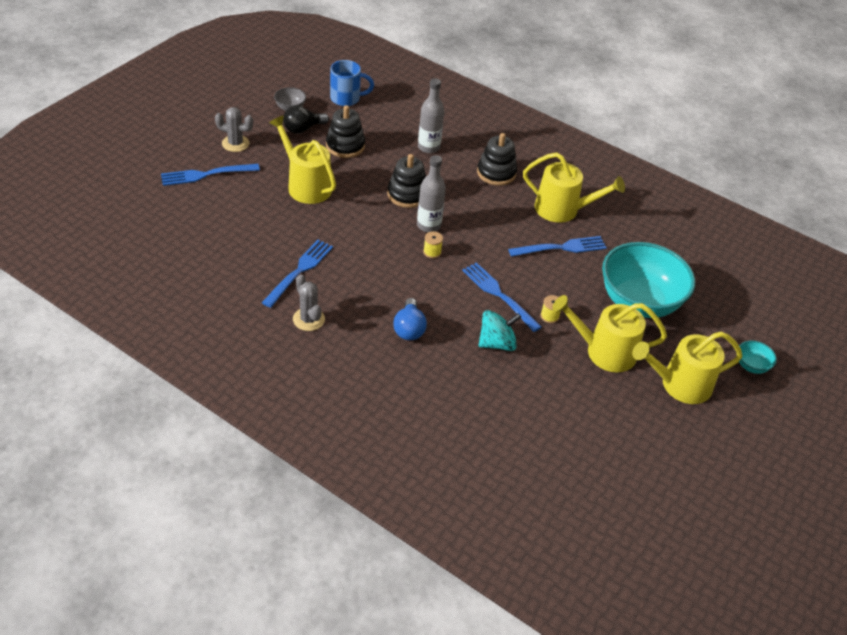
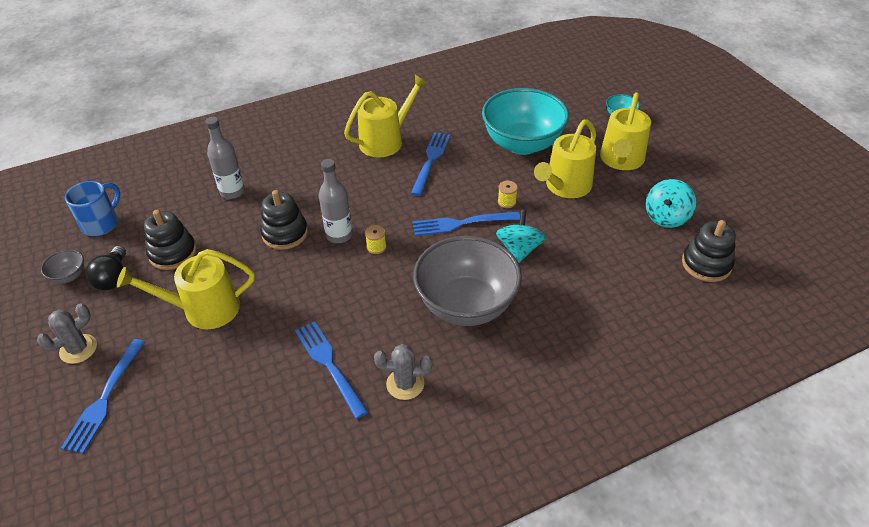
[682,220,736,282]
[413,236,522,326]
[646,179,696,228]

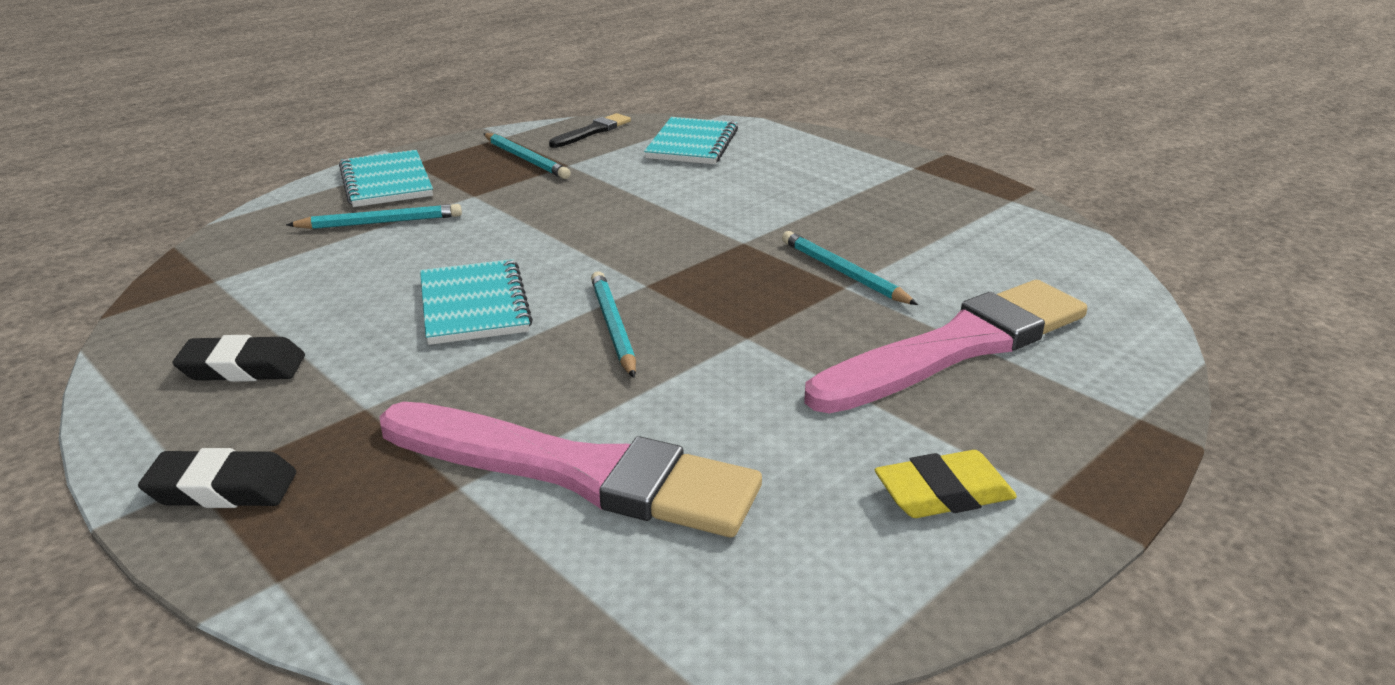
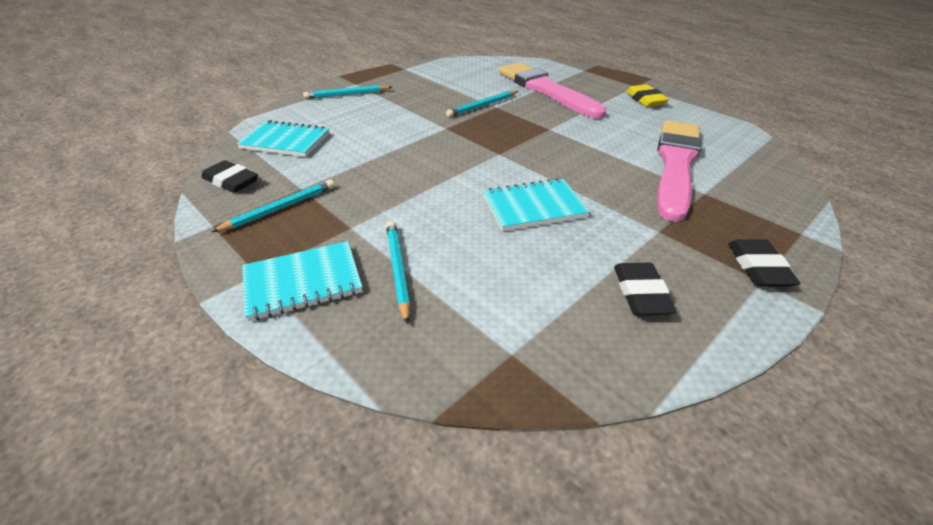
[201,160,258,193]
[303,85,392,99]

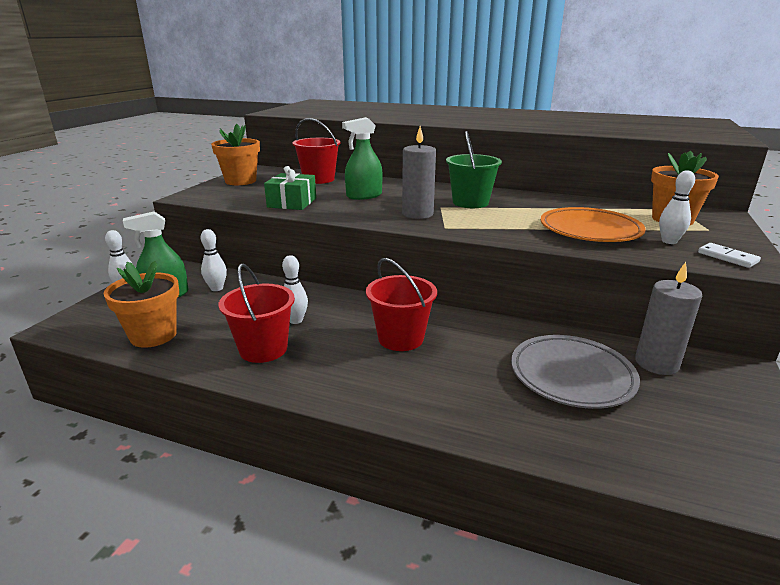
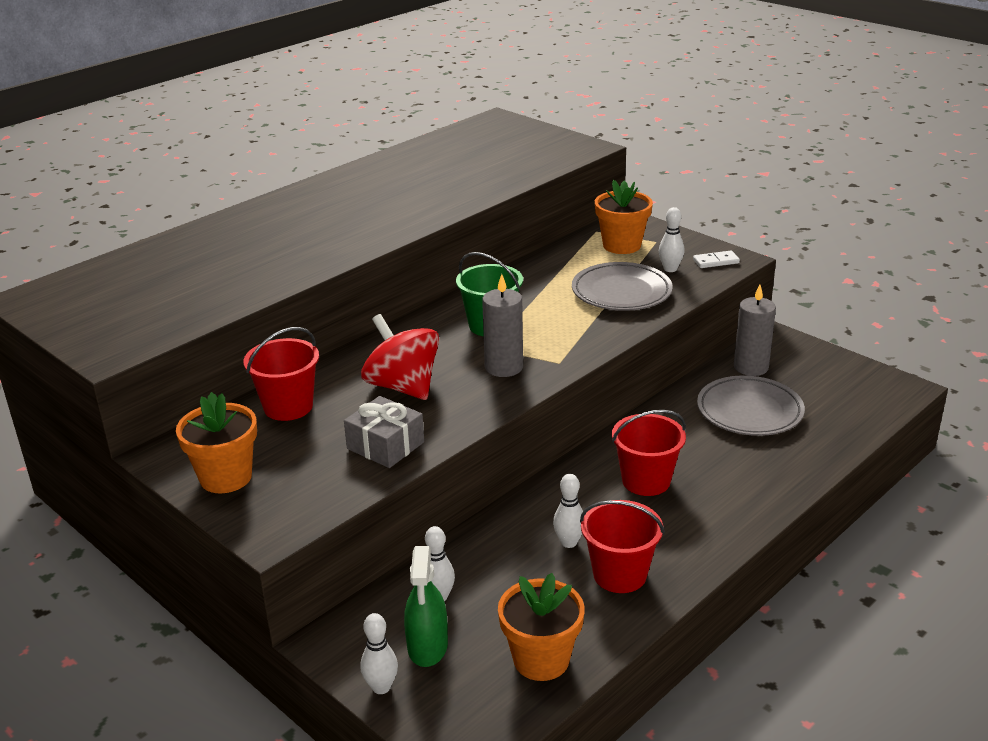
[361,314,439,400]
[344,396,424,468]
[572,262,673,311]

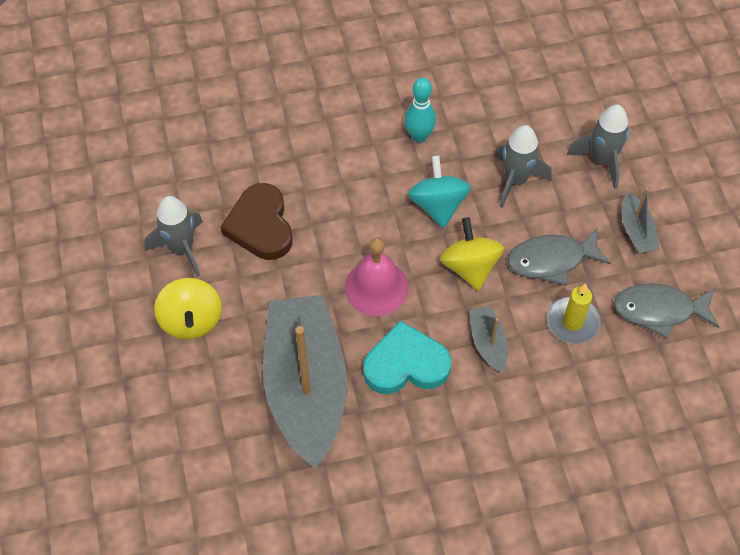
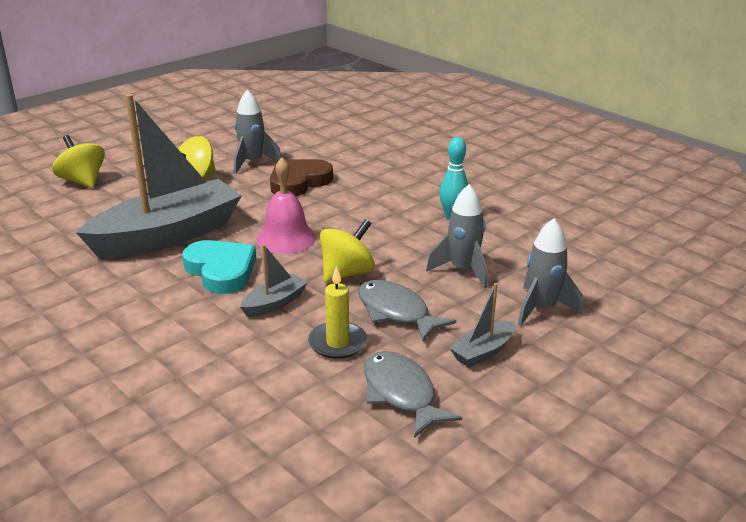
[408,155,471,228] (first image)
[52,135,105,188]

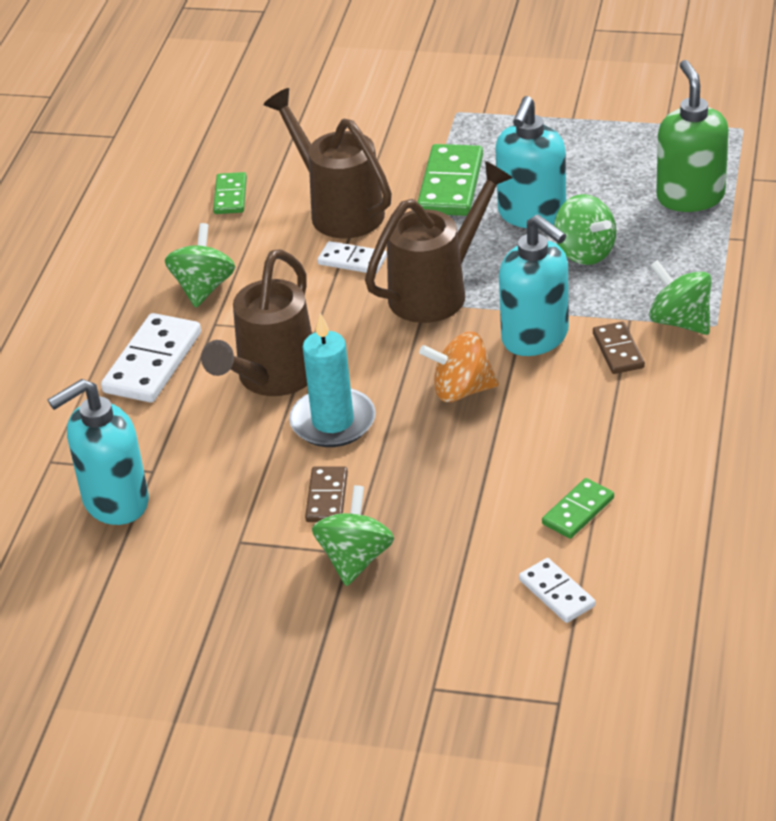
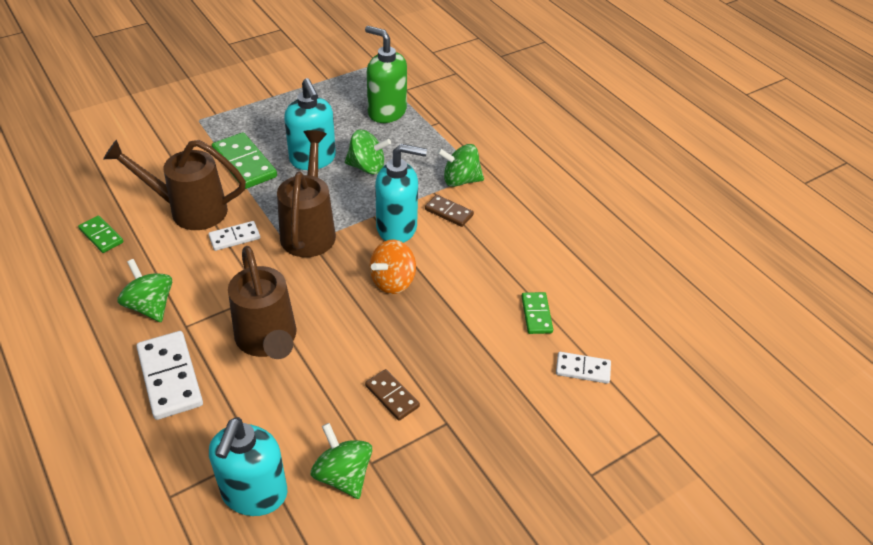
[289,313,376,447] (first image)
[311,423,372,499]

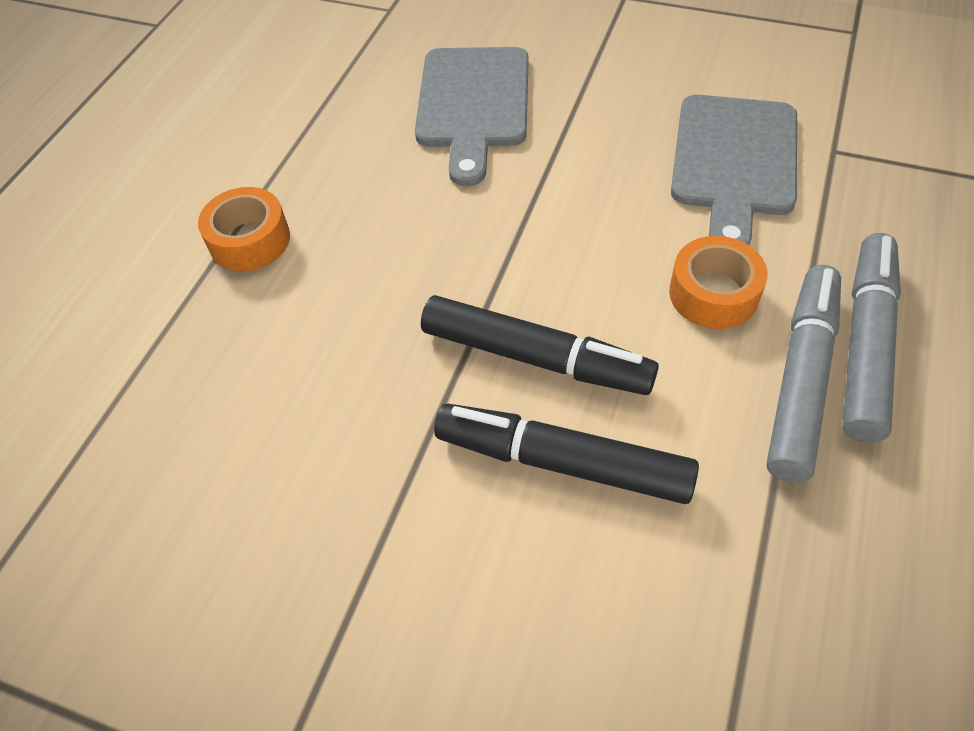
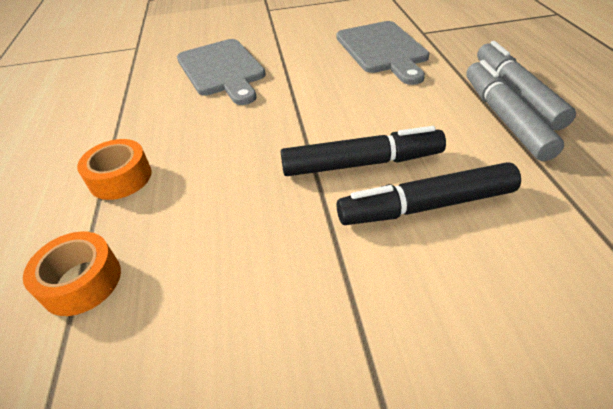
[23,232,121,316]

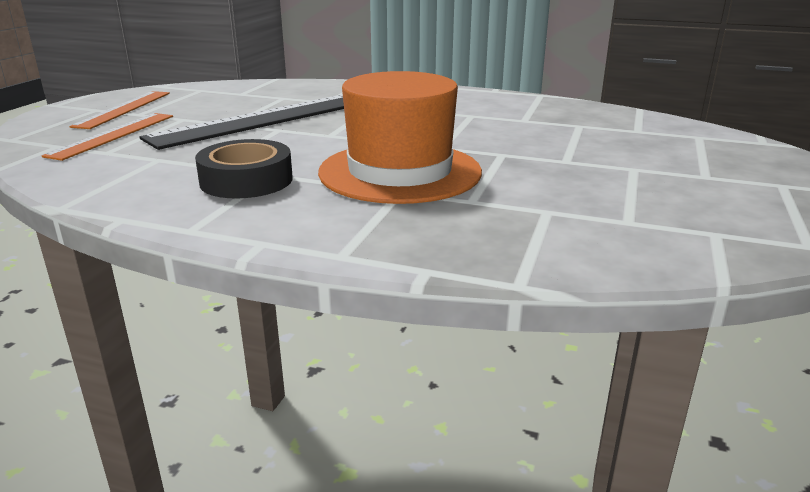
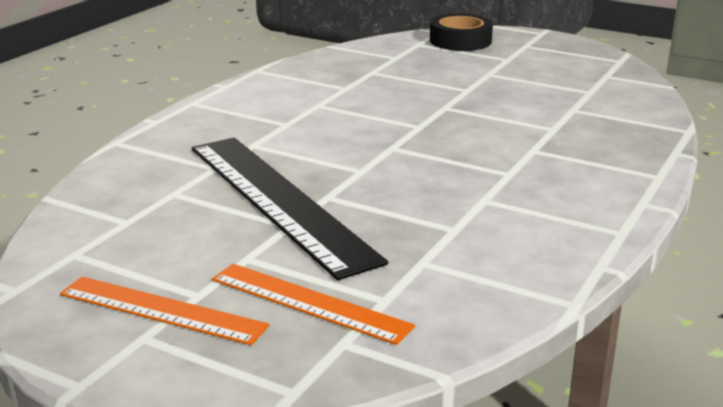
[318,71,482,204] (first image)
[430,14,493,51]

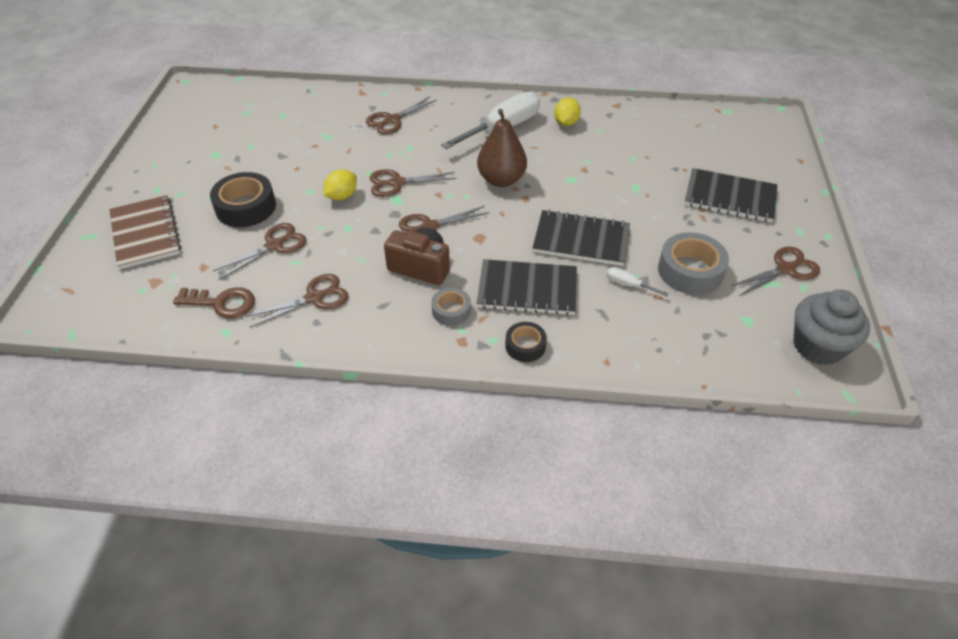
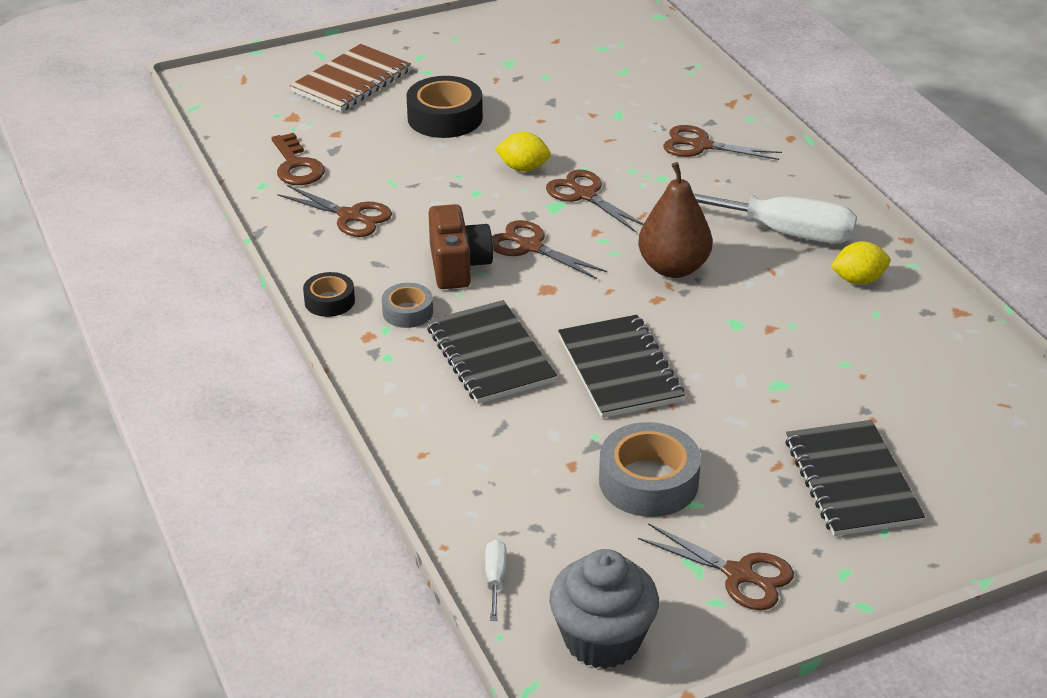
[213,223,306,279] (first image)
[485,539,507,621]
[303,272,355,317]

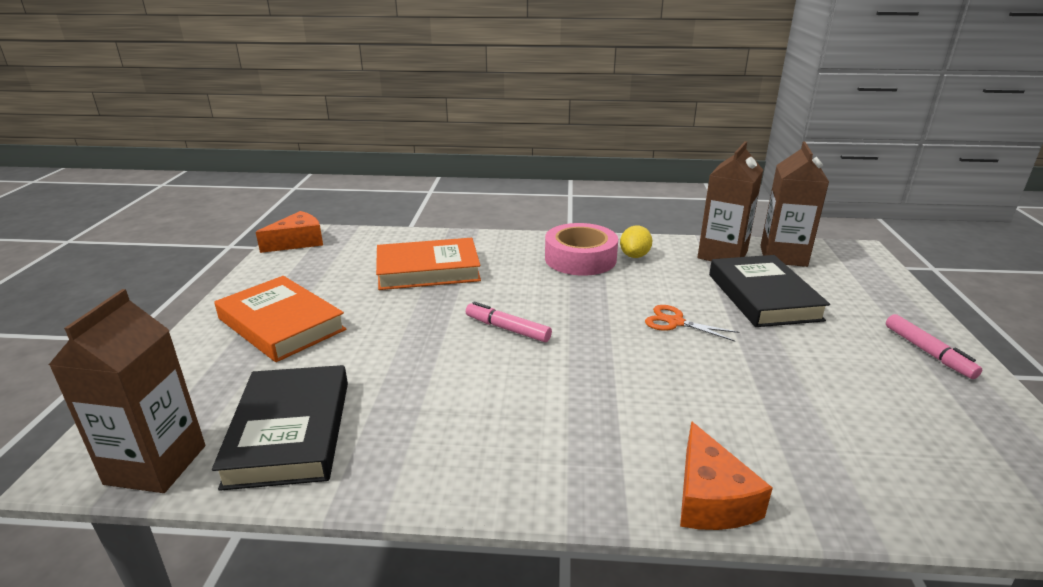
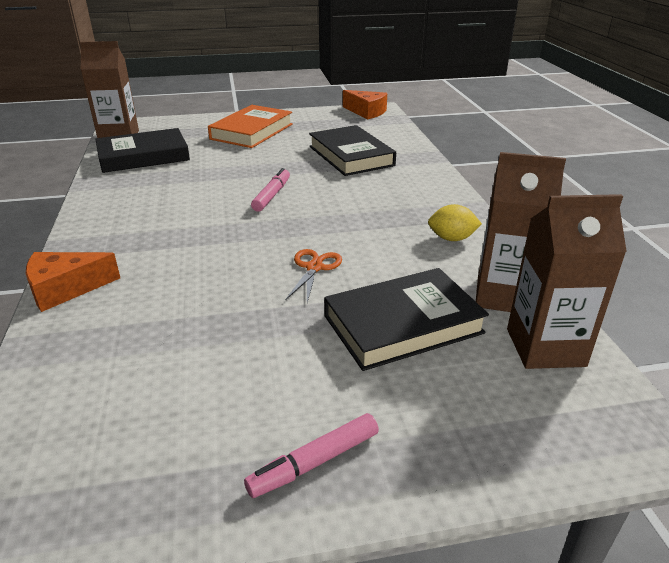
[545,223,618,276] (first image)
[309,125,396,176]

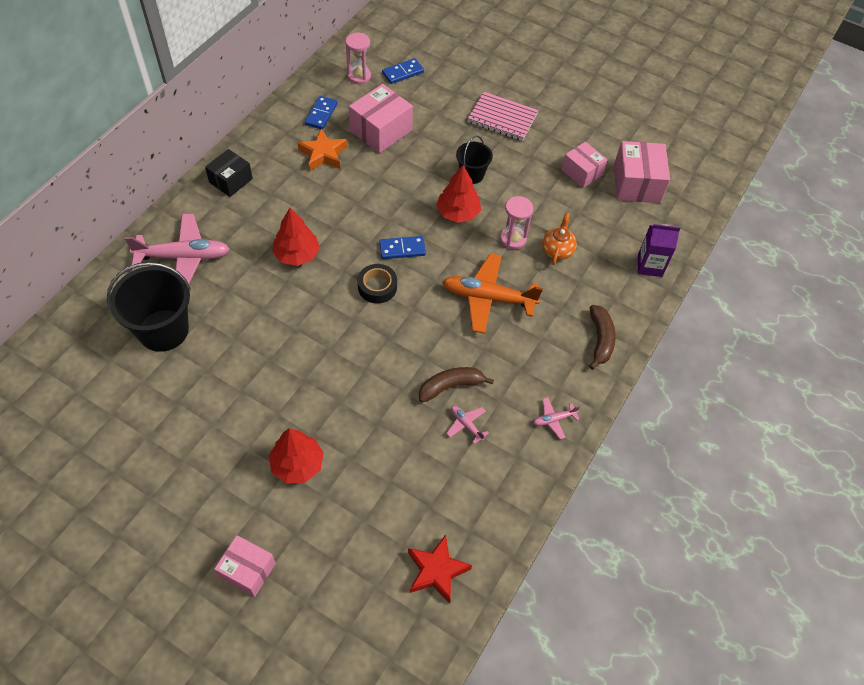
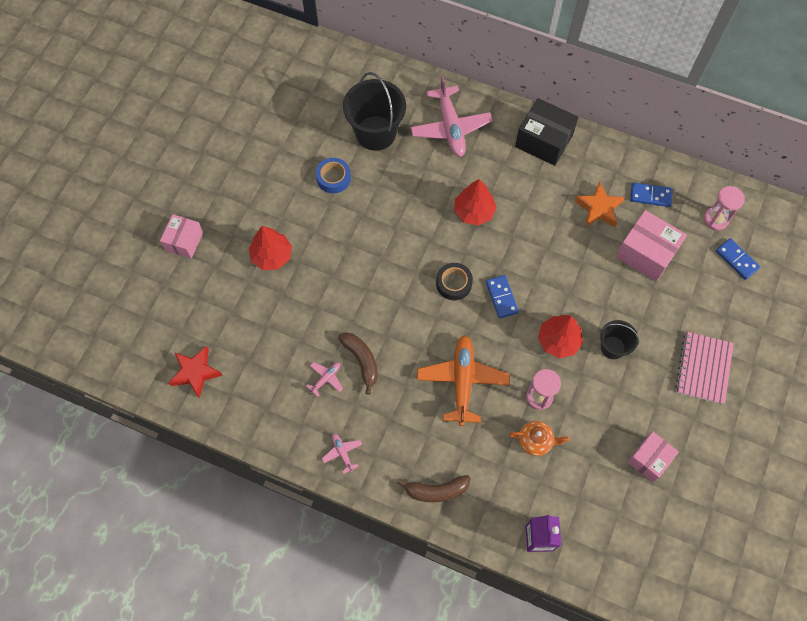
[614,141,670,203] (first image)
[515,98,579,166]
[316,158,351,193]

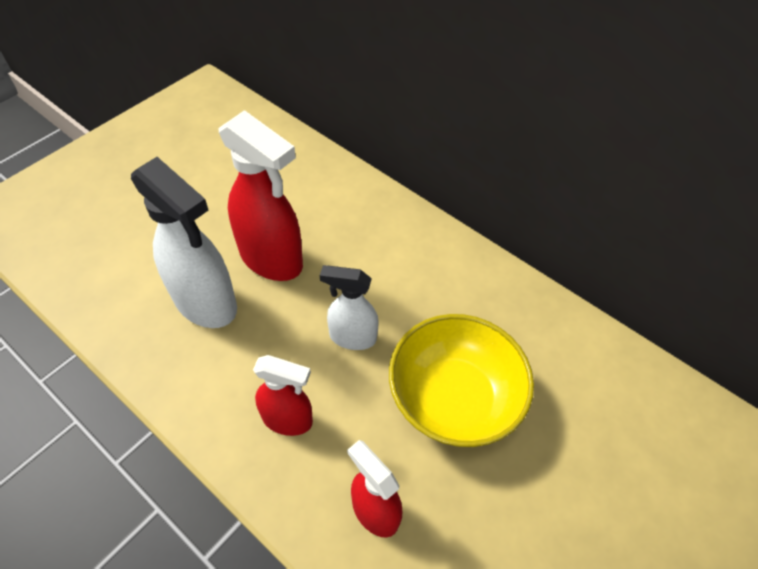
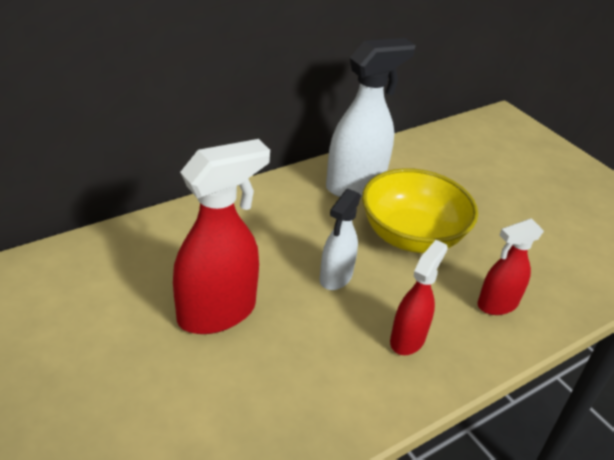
[326,38,416,197]

